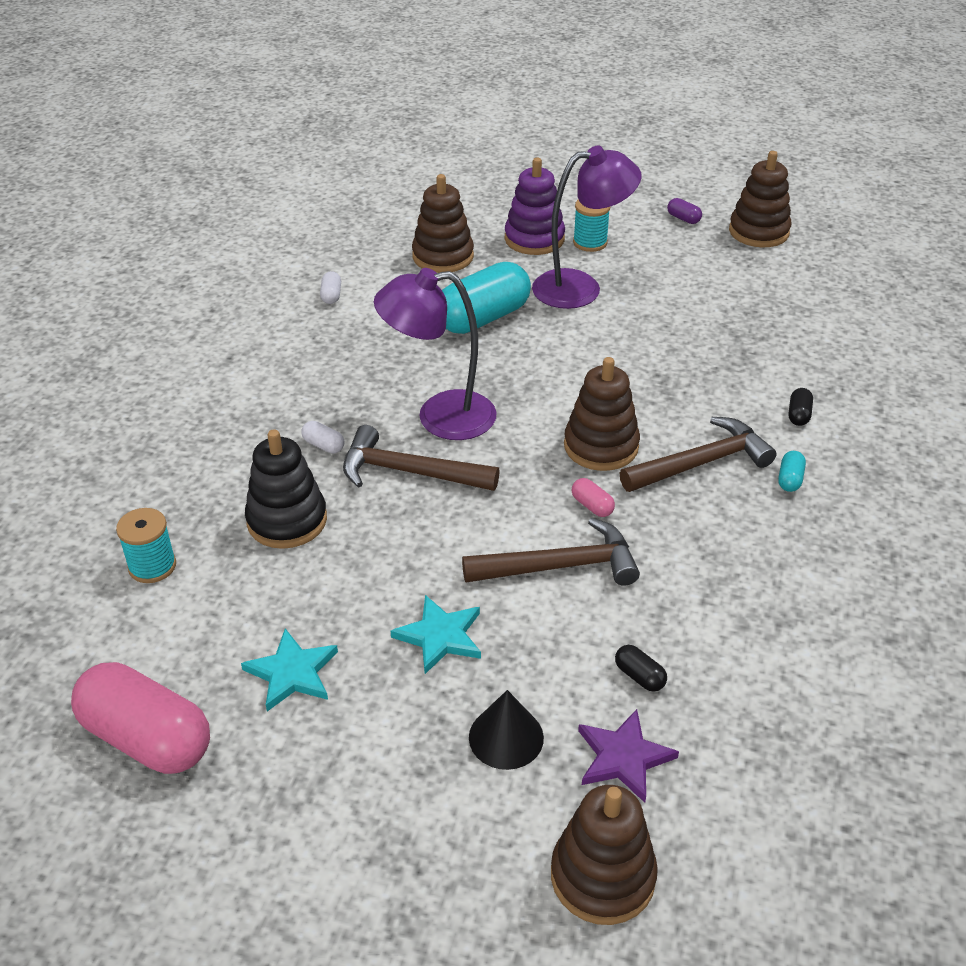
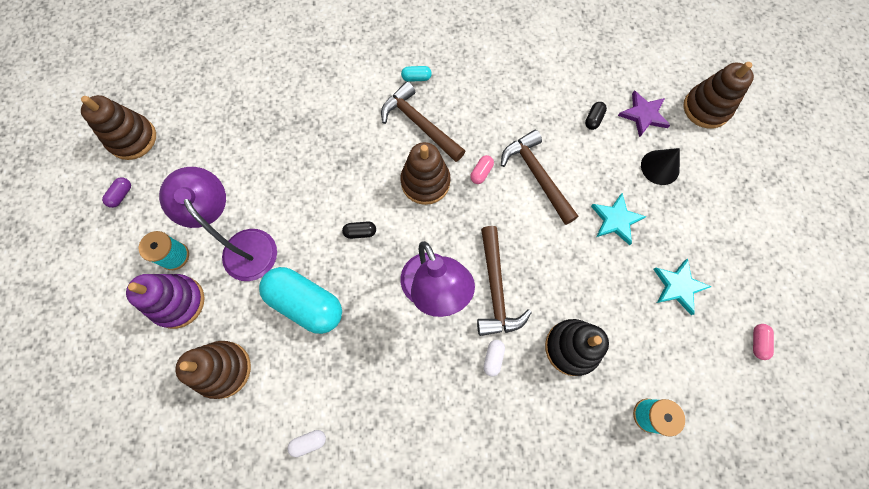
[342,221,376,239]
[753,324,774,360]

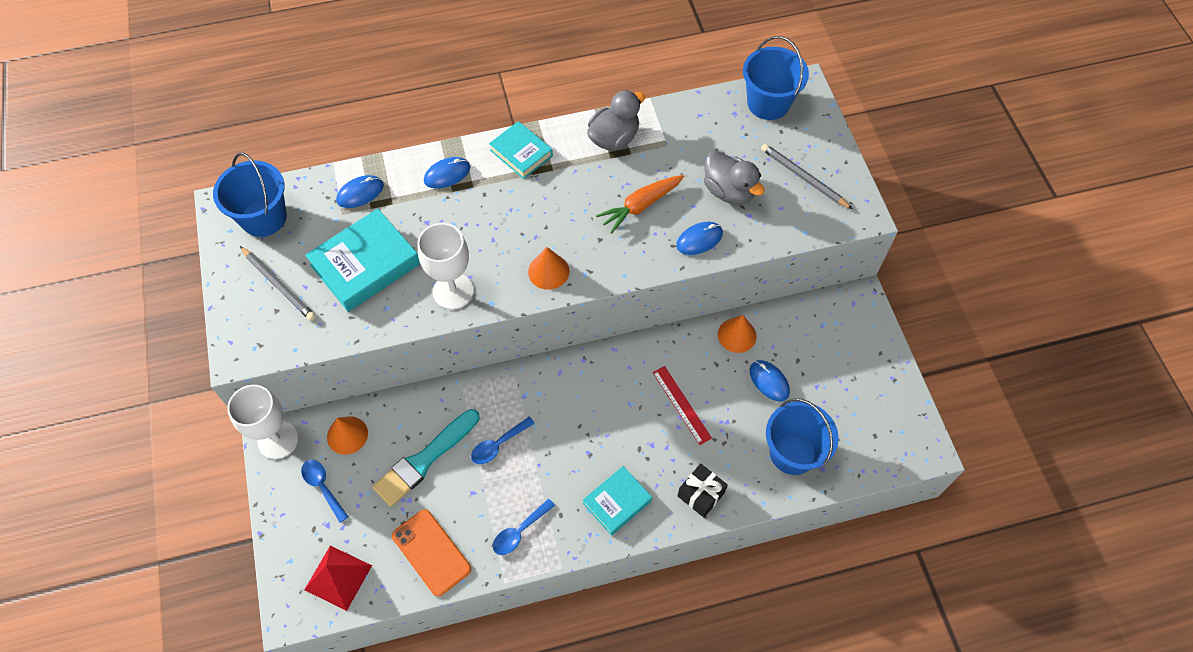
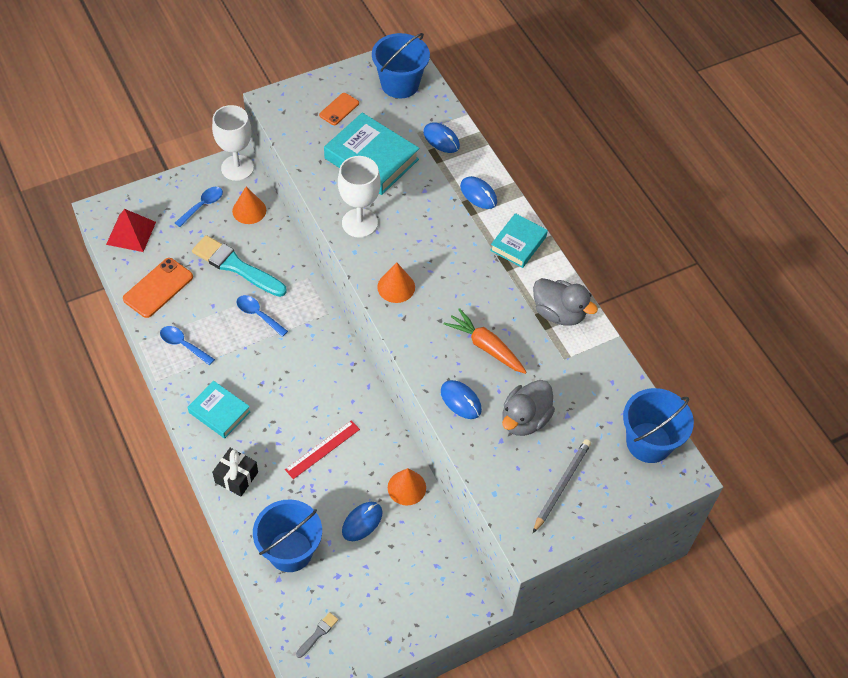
[319,93,359,125]
[296,612,338,658]

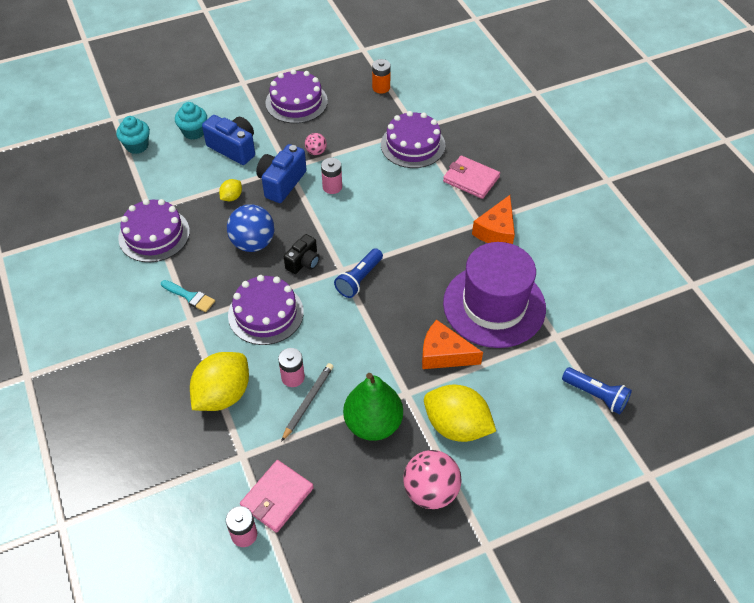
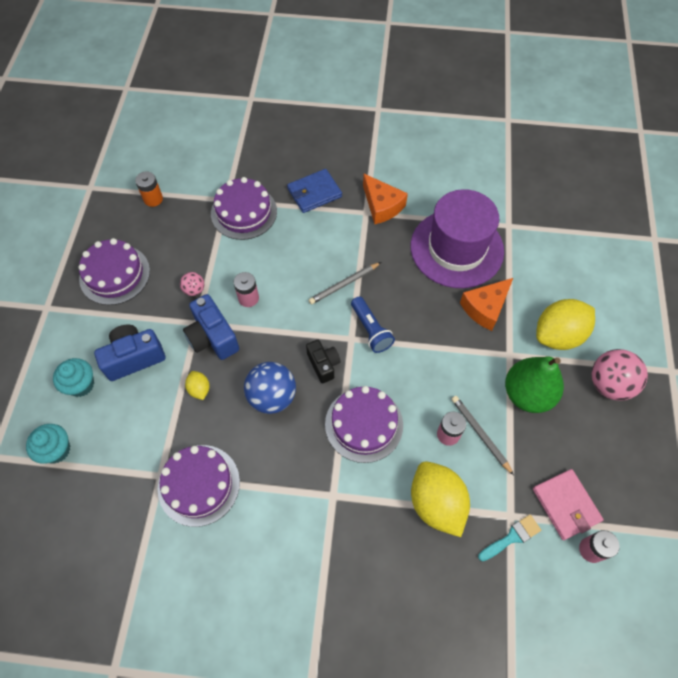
[287,169,342,213]
[478,515,541,561]
[562,367,632,414] (first image)
[309,262,381,304]

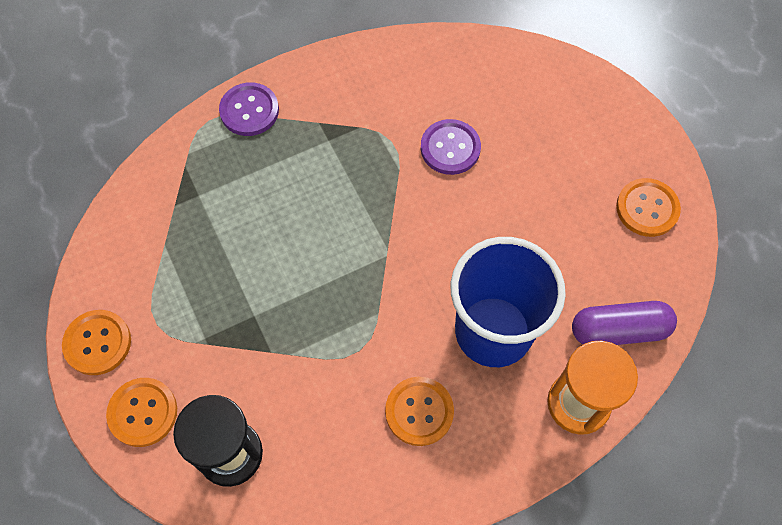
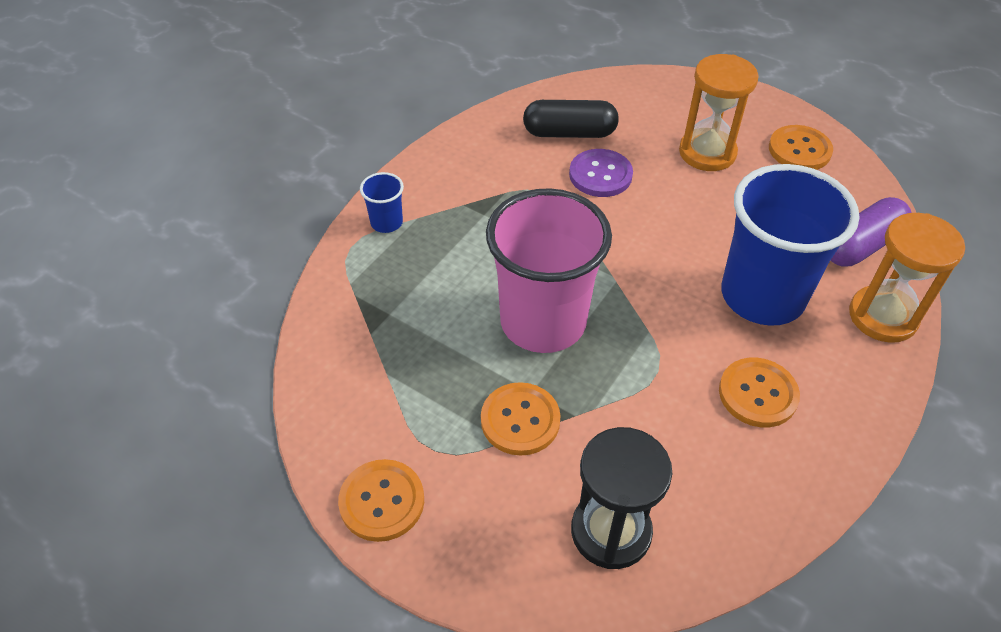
[360,172,404,233]
[481,382,561,456]
[679,54,759,171]
[523,100,619,138]
[486,188,612,353]

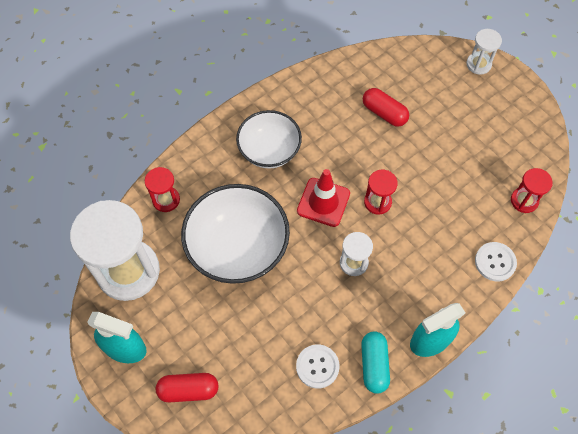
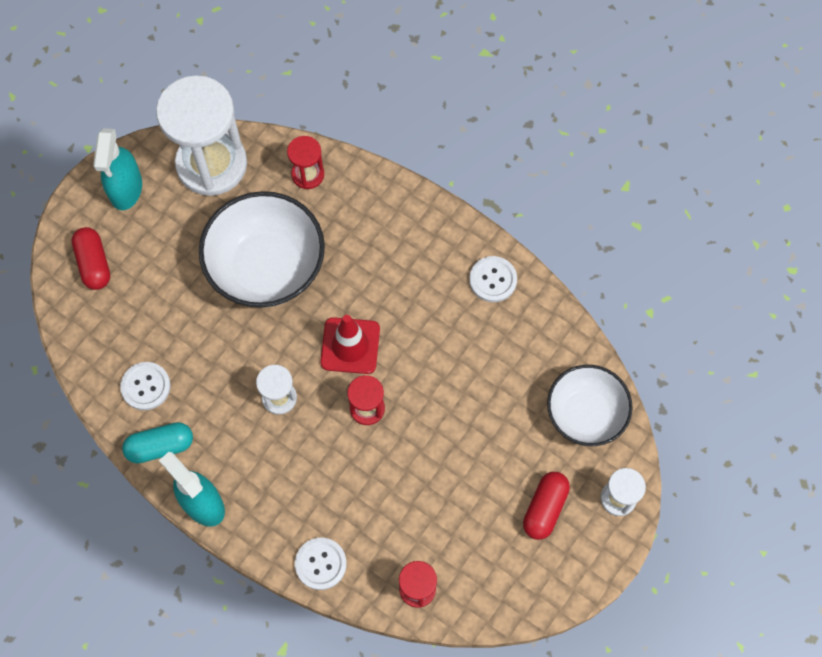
[523,472,570,540]
[547,365,633,446]
[469,256,517,302]

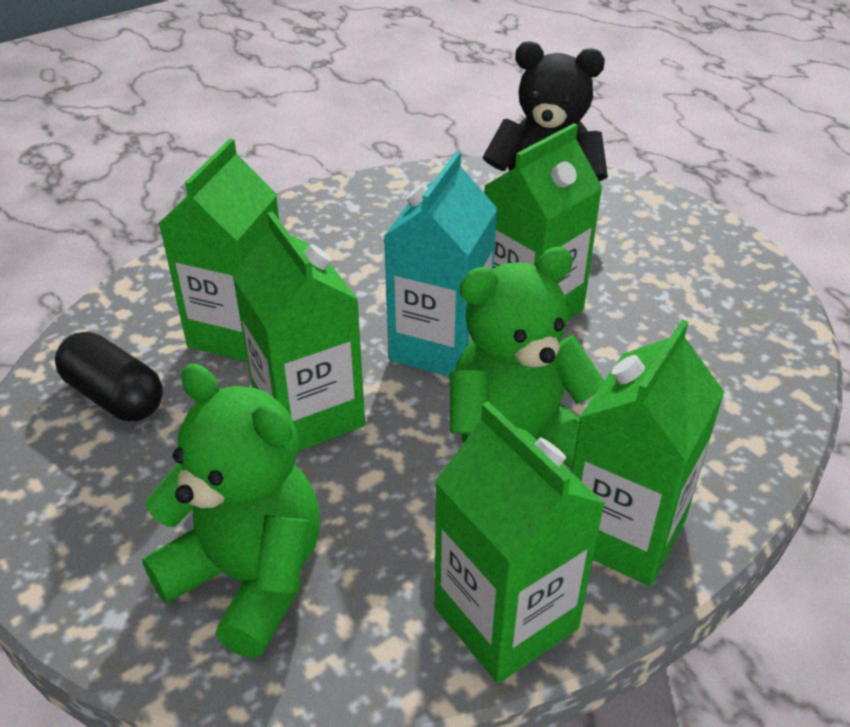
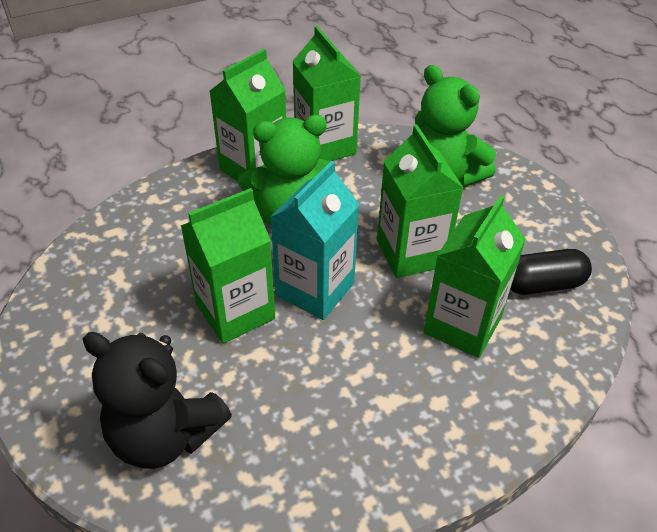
[510,249,592,295]

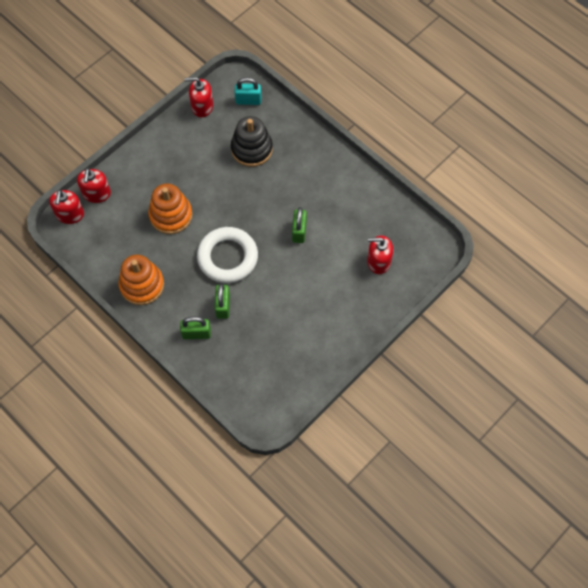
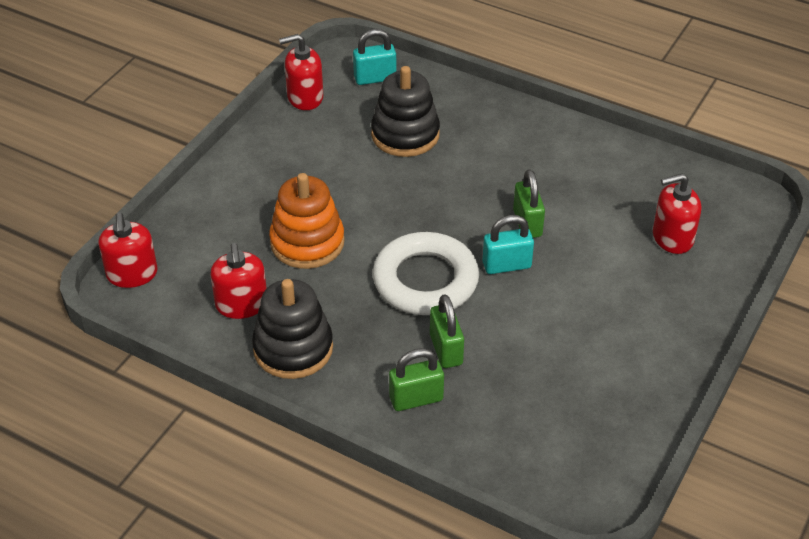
[210,243,267,319]
[252,279,333,379]
[483,215,534,274]

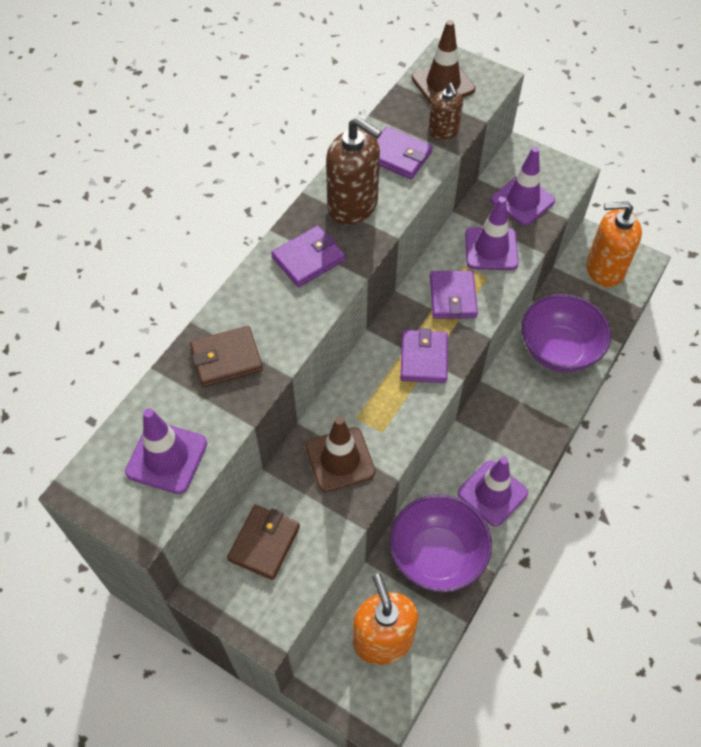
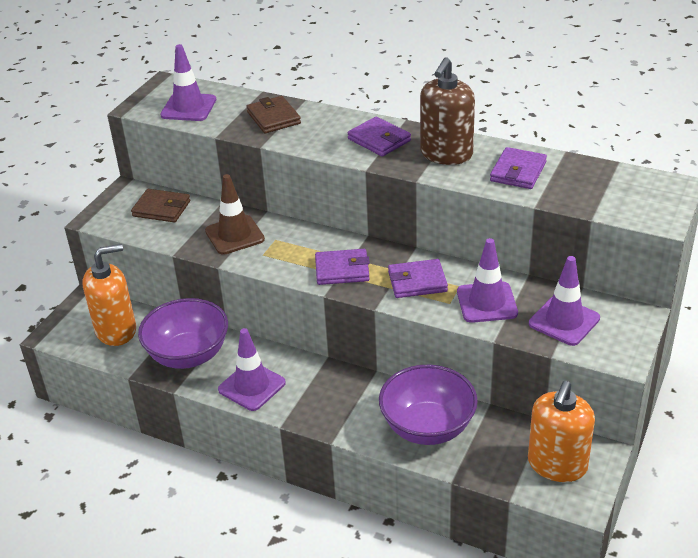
[412,20,476,104] (first image)
[428,83,463,140] (first image)
[528,381,595,482]

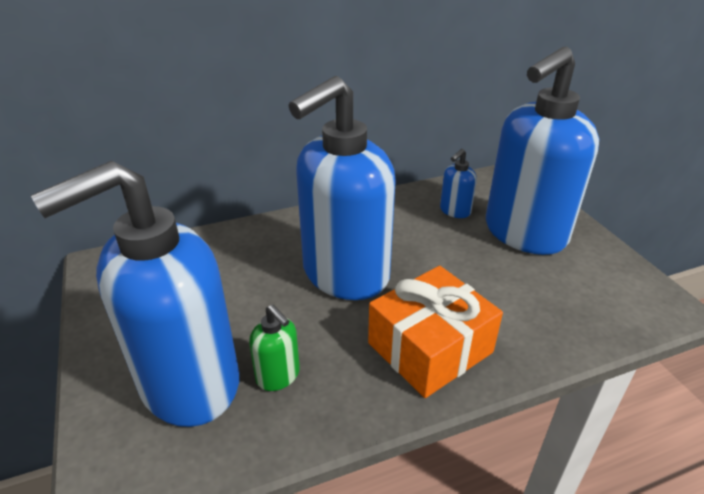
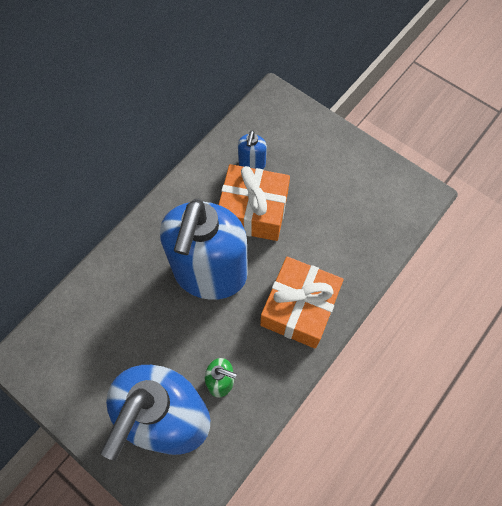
[486,47,599,255] (first image)
[219,164,290,241]

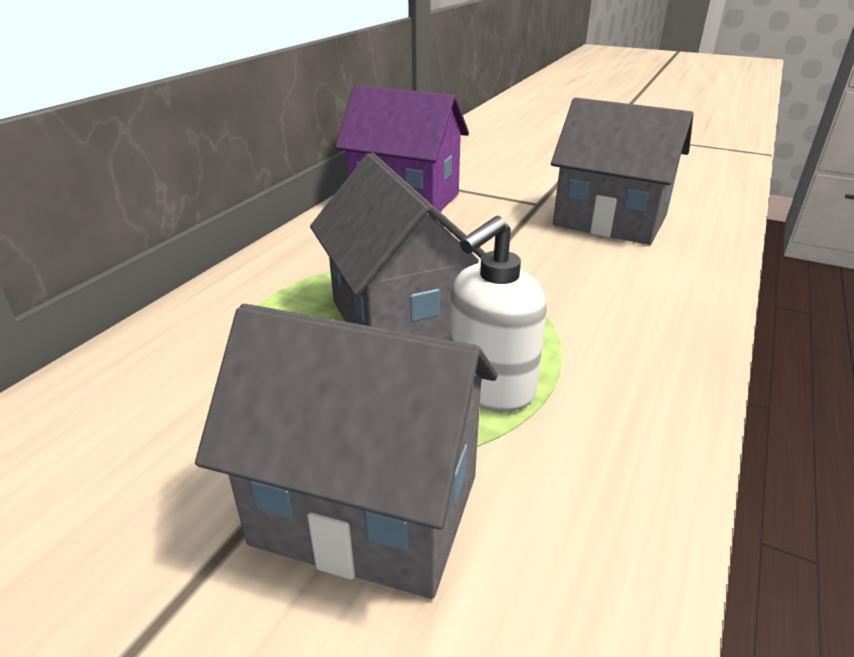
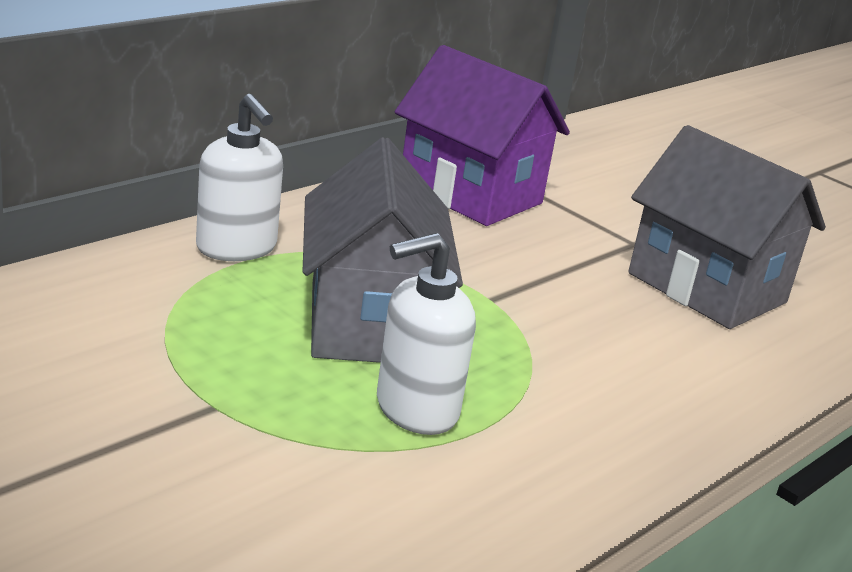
[195,304,498,599] (first image)
[196,94,283,261]

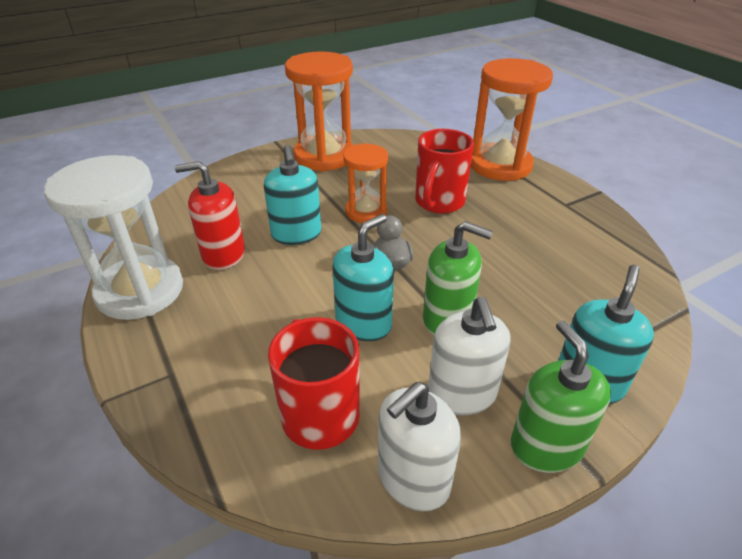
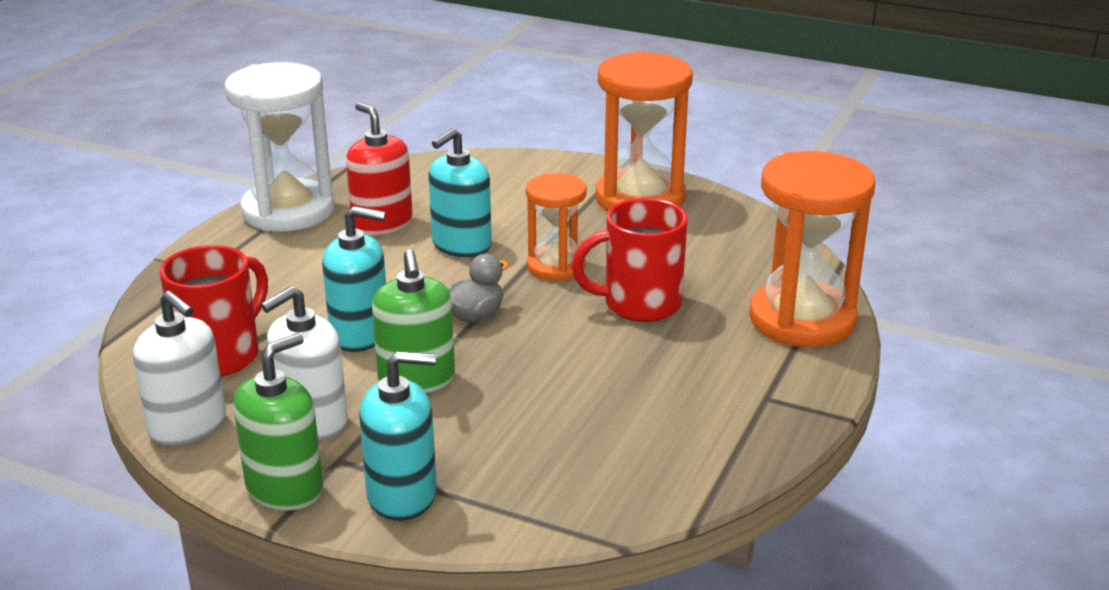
[133,291,226,446]

